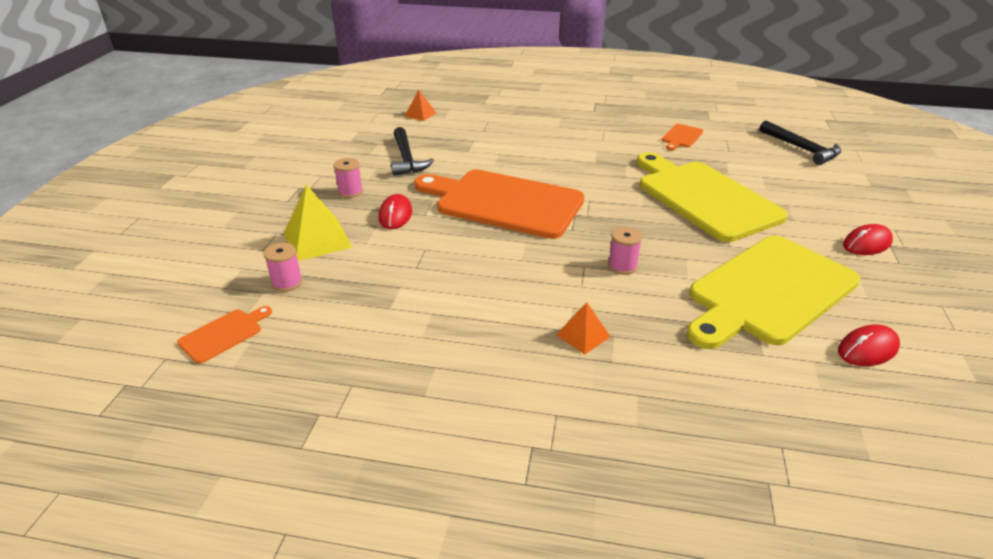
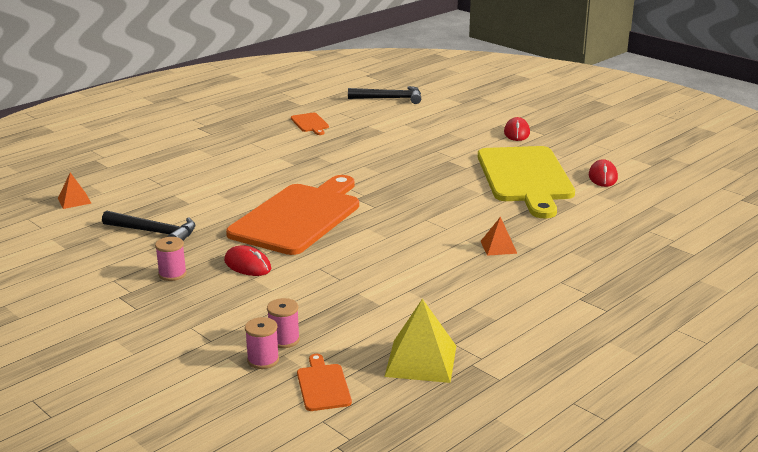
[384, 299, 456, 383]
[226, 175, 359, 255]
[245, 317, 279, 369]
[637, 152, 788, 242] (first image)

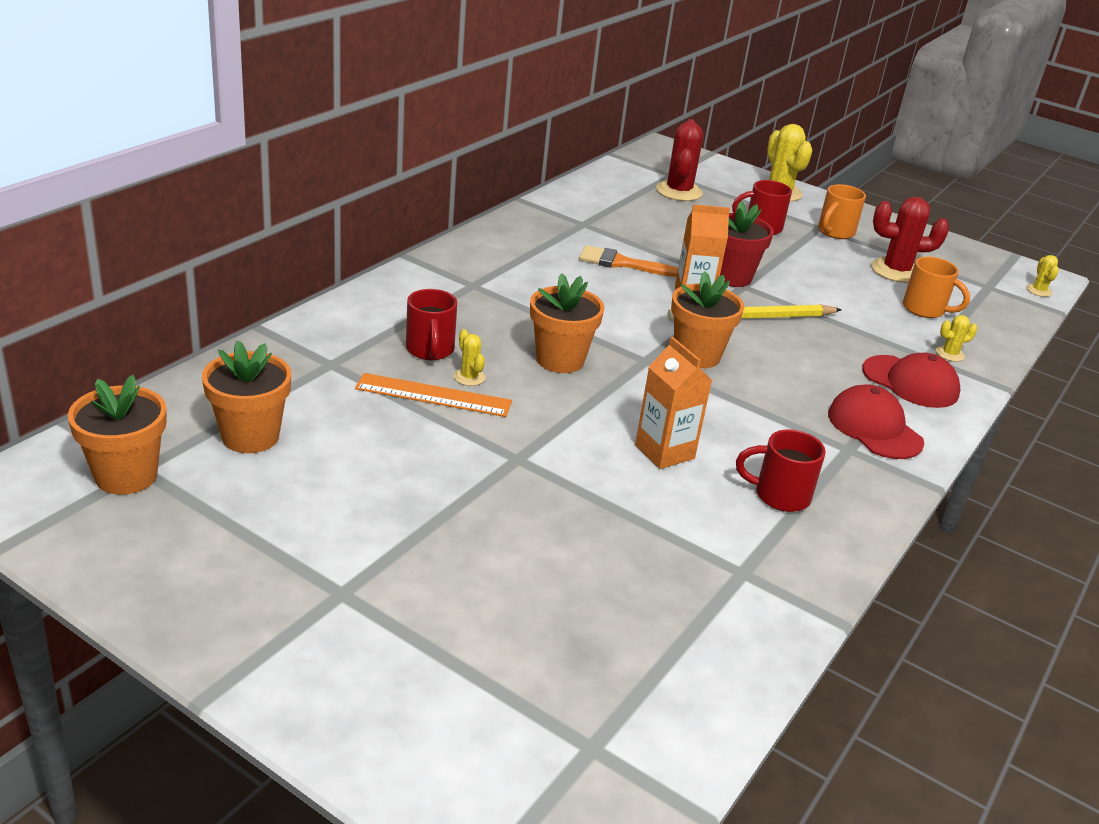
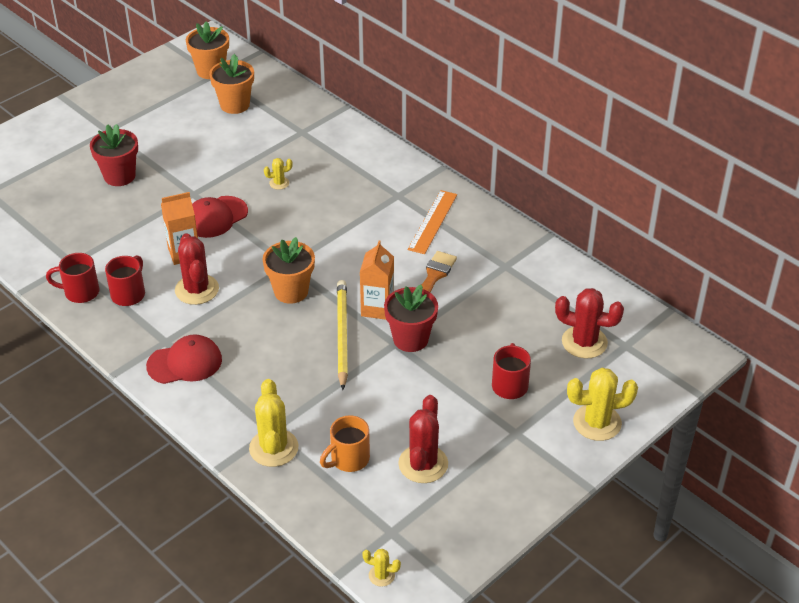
[408, 190, 457, 254]
[46, 253, 99, 303]
[530, 274, 604, 373] (first image)
[818, 184, 866, 239] (first image)
[192, 196, 248, 238]
[249, 379, 299, 467]
[90, 124, 138, 186]
[175, 233, 219, 305]

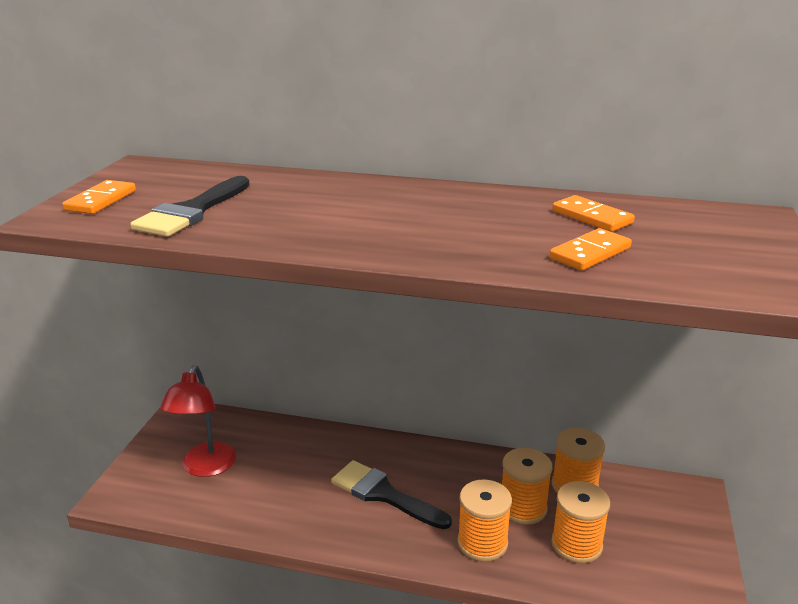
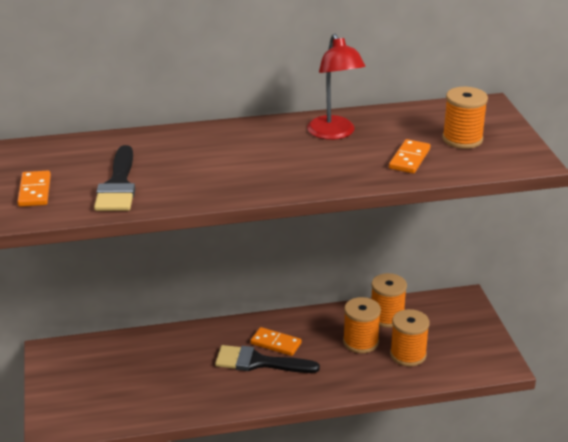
[307, 33, 366, 140]
[442, 87, 488, 149]
[250, 327, 302, 356]

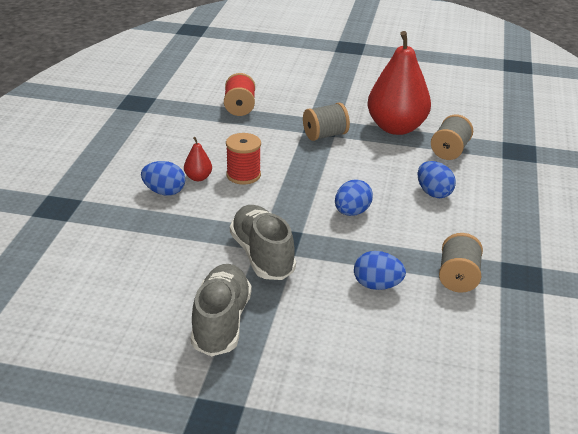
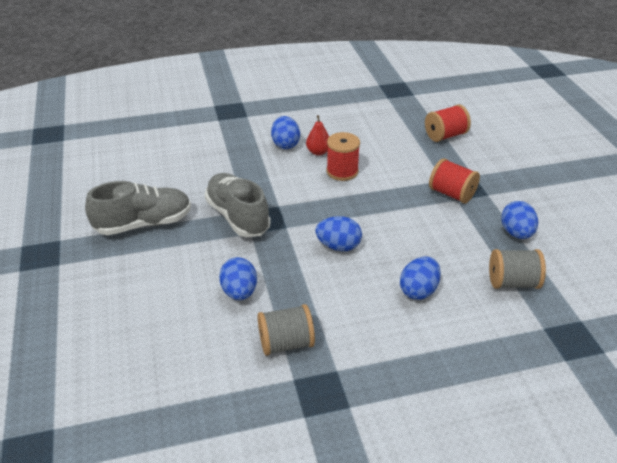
[205, 173, 271, 237]
[429, 158, 480, 204]
[501, 201, 538, 239]

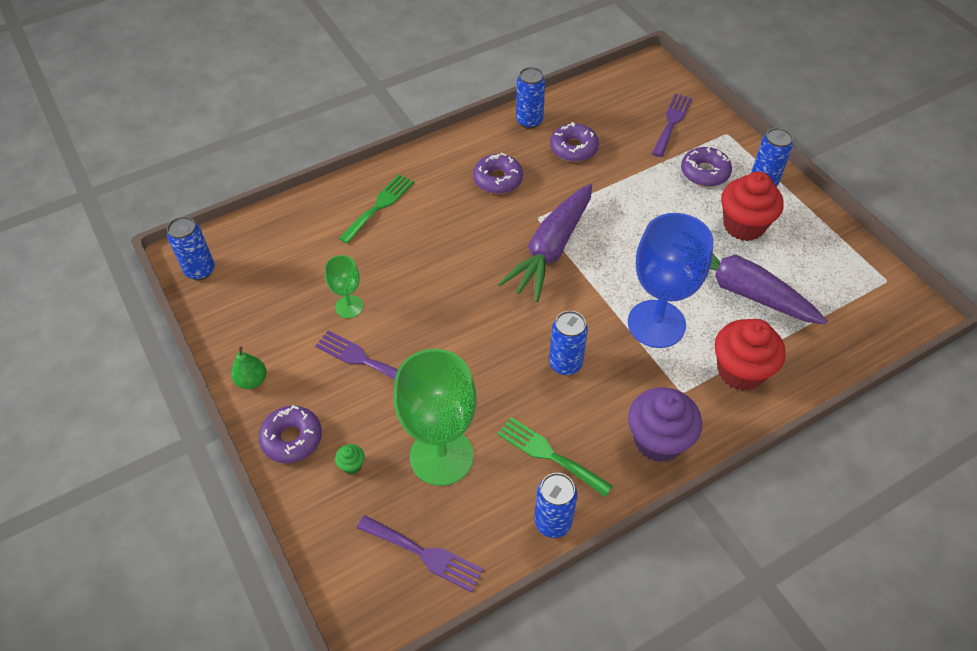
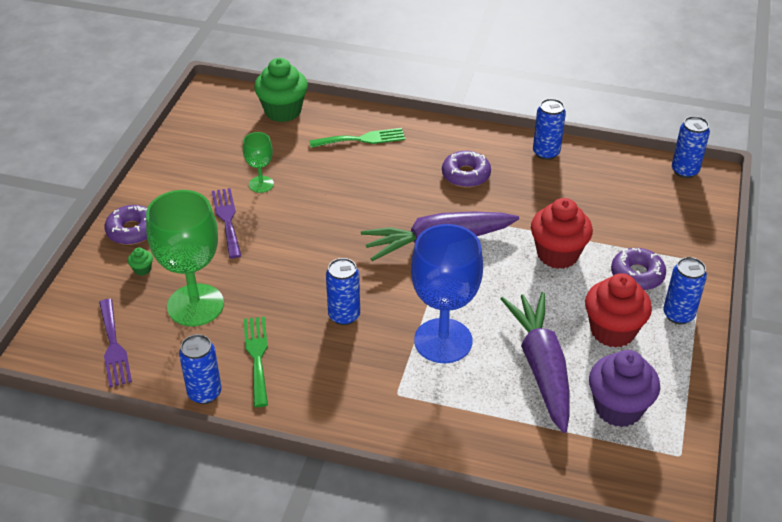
[672, 116, 710, 178]
[231, 346, 266, 389] (first image)
[550, 122, 599, 162] (first image)
[589, 350, 660, 427]
[652, 93, 692, 157] (first image)
[531, 198, 593, 269]
[254, 58, 308, 122]

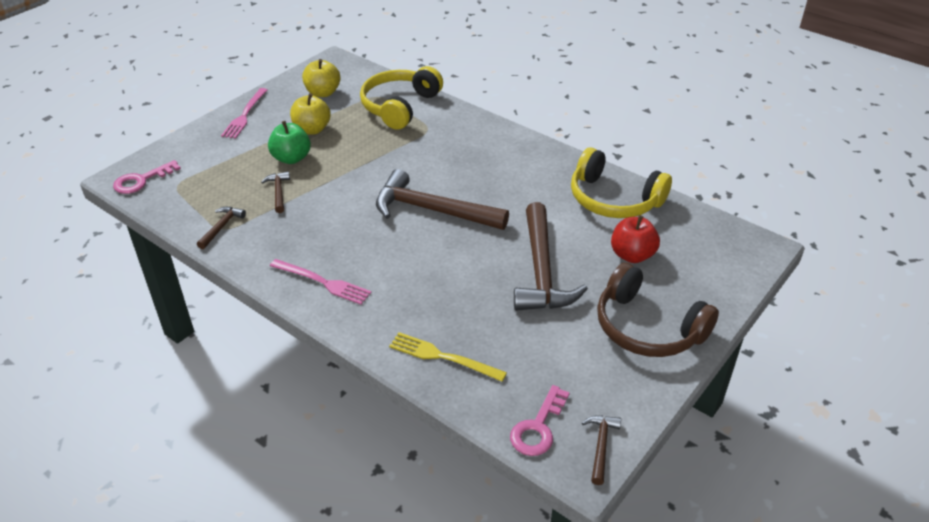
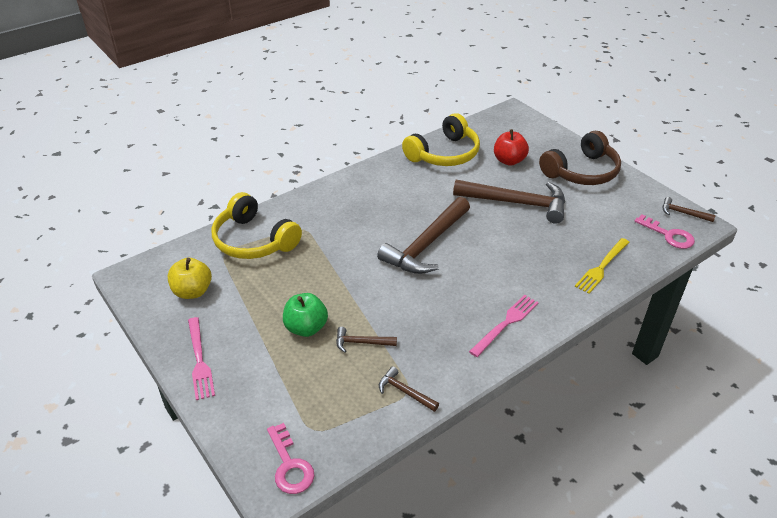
[188, 317, 215, 400]
[290, 93, 331, 135] (first image)

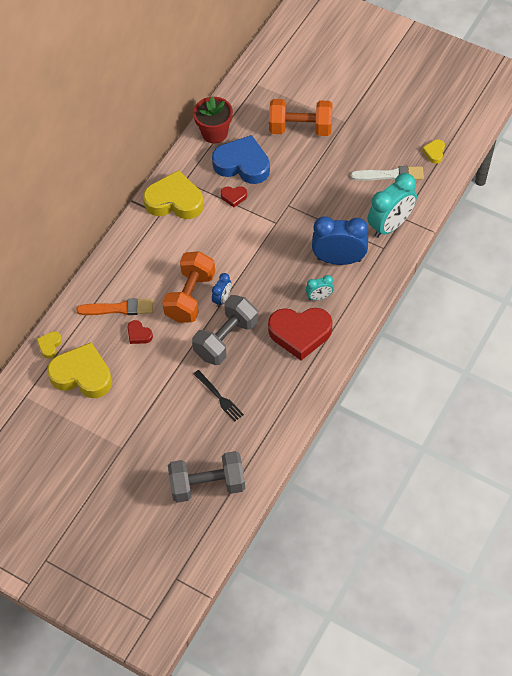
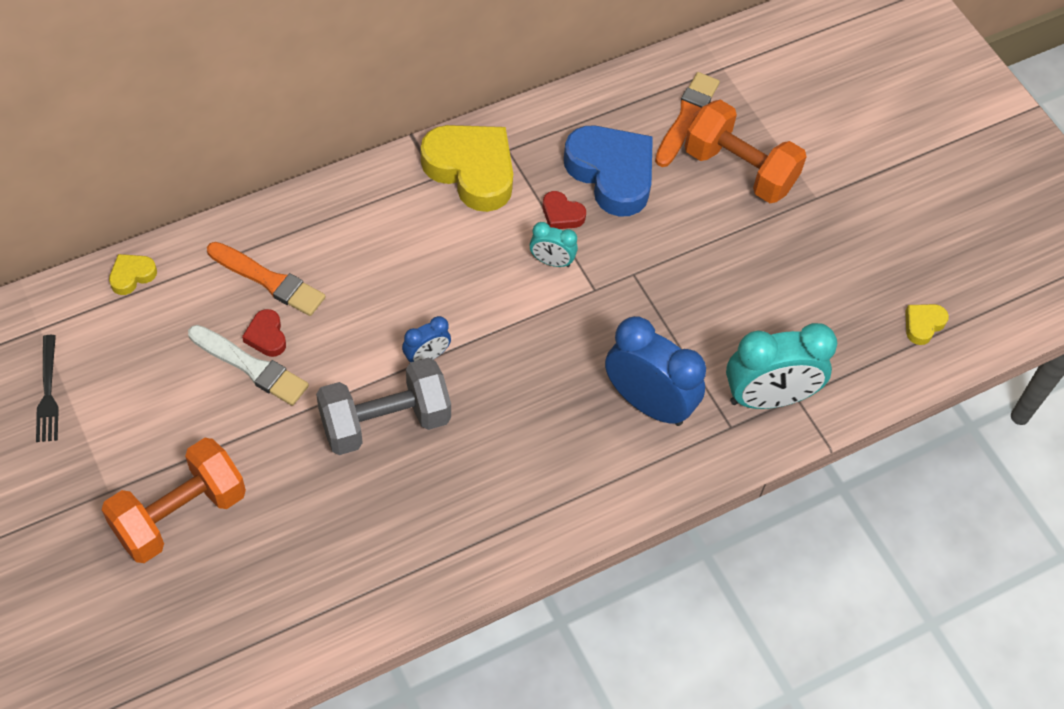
[47, 342, 112, 398] (first image)
[102, 438, 246, 563]
[168, 451, 245, 503] (first image)
[193, 96, 233, 143] (first image)
[36, 335, 59, 442]
[268, 308, 332, 361] (first image)
[530, 222, 578, 267]
[188, 325, 309, 406]
[655, 72, 720, 167]

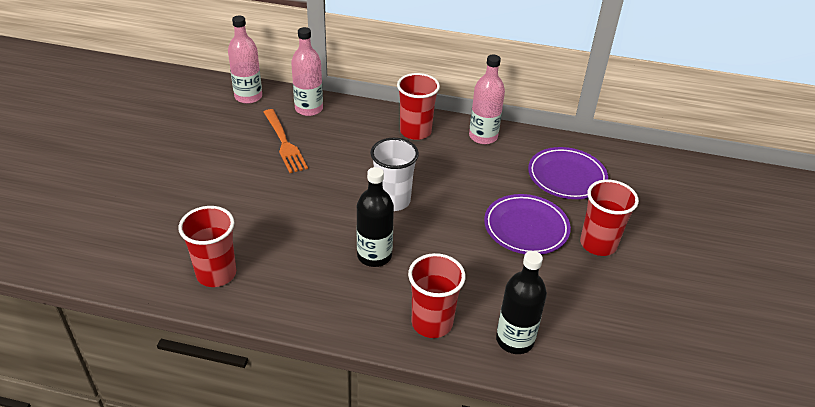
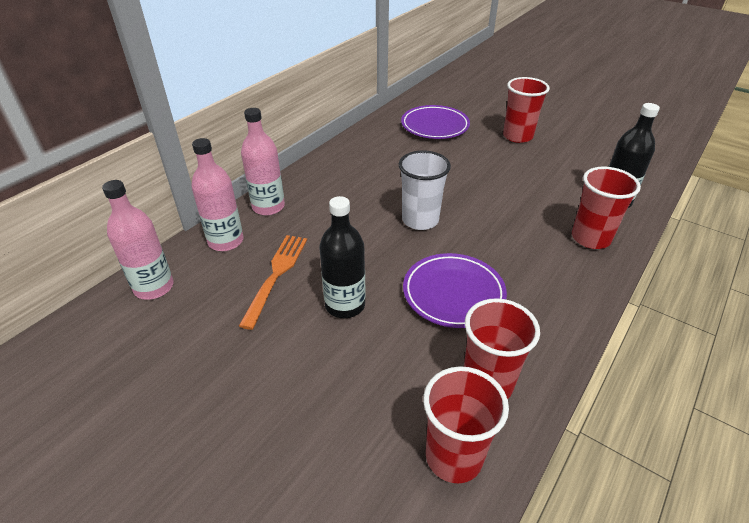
[239, 235, 307, 330]
[319, 196, 366, 318]
[423, 366, 509, 483]
[241, 108, 285, 215]
[403, 253, 507, 328]

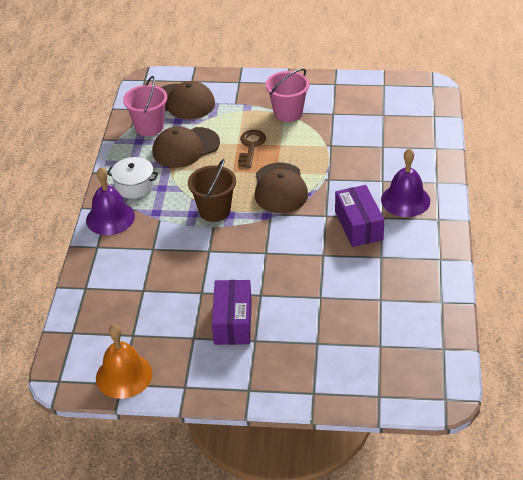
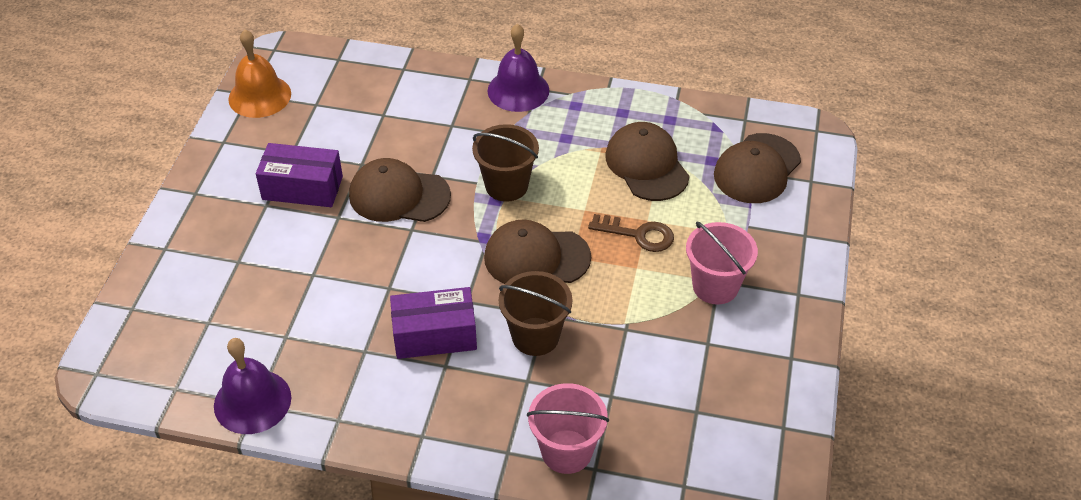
[107, 157, 158, 198] (first image)
[527, 383, 609, 474]
[214, 338, 291, 434]
[349, 158, 451, 222]
[499, 271, 573, 356]

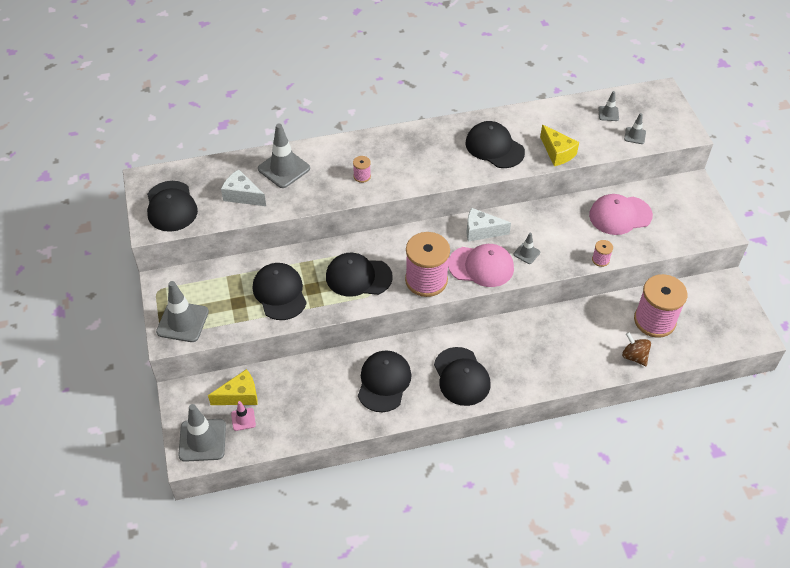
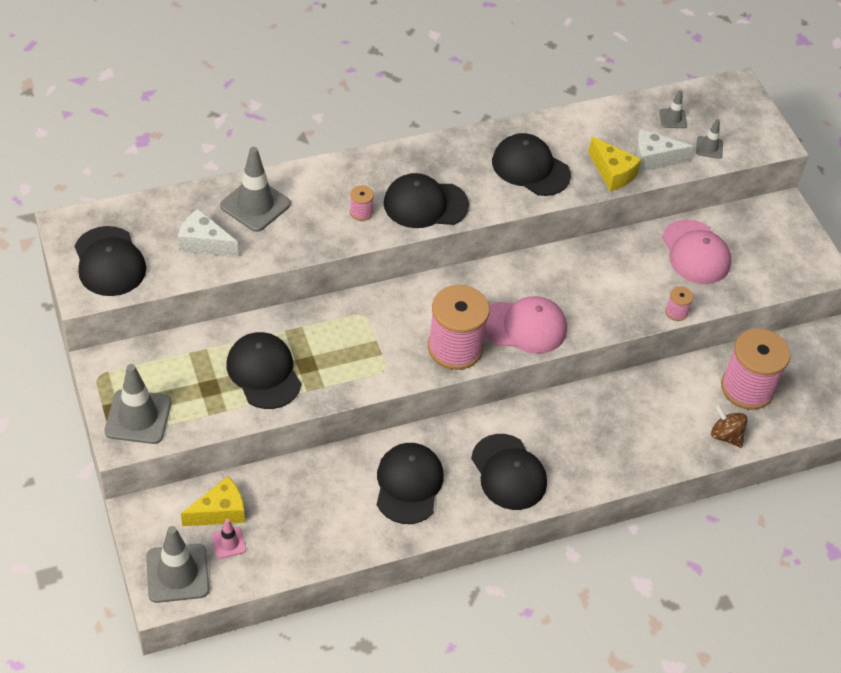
[383, 173, 469, 228]
[634, 129, 693, 172]
[514, 233, 540, 264] (first image)
[662, 219, 731, 284]

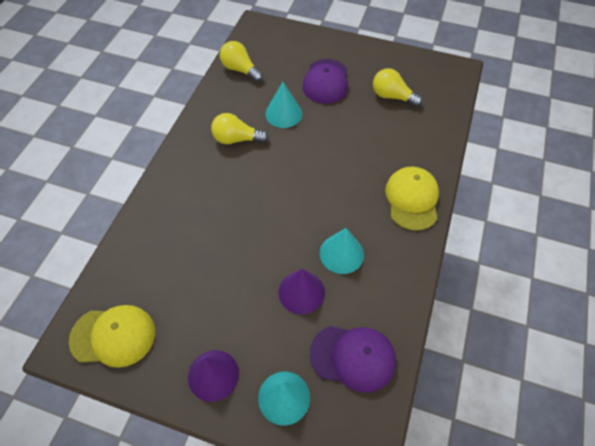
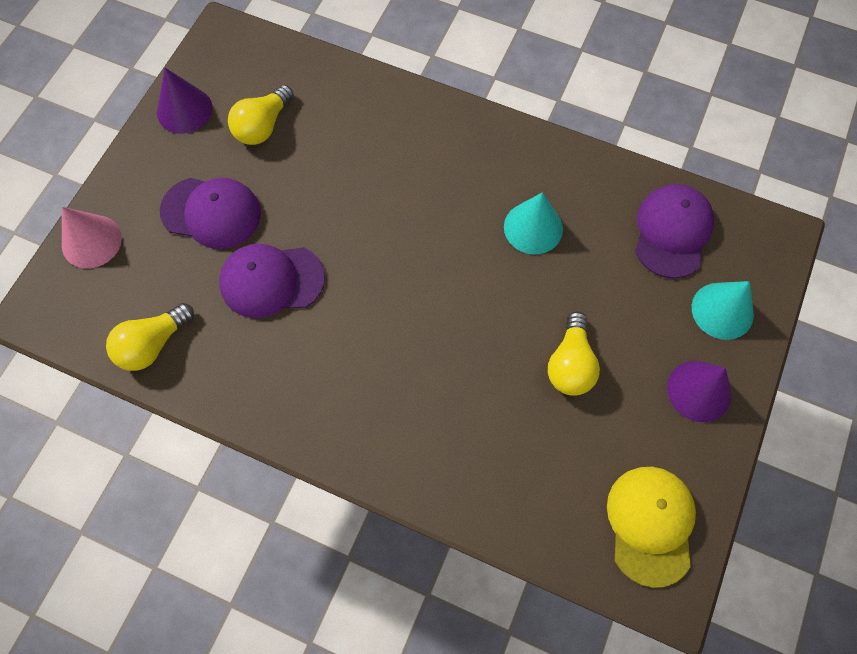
[548, 311, 600, 396]
[219, 244, 325, 318]
[157, 68, 213, 134]
[385, 167, 439, 231] (first image)
[62, 207, 122, 268]

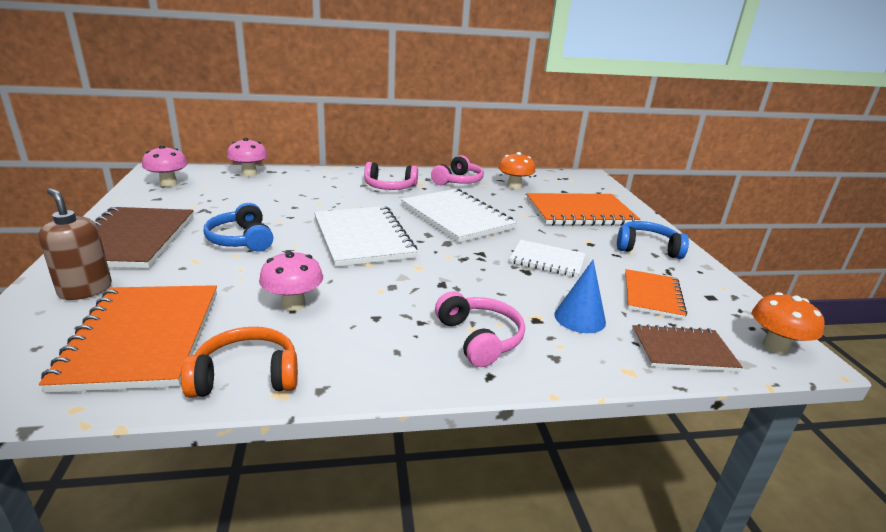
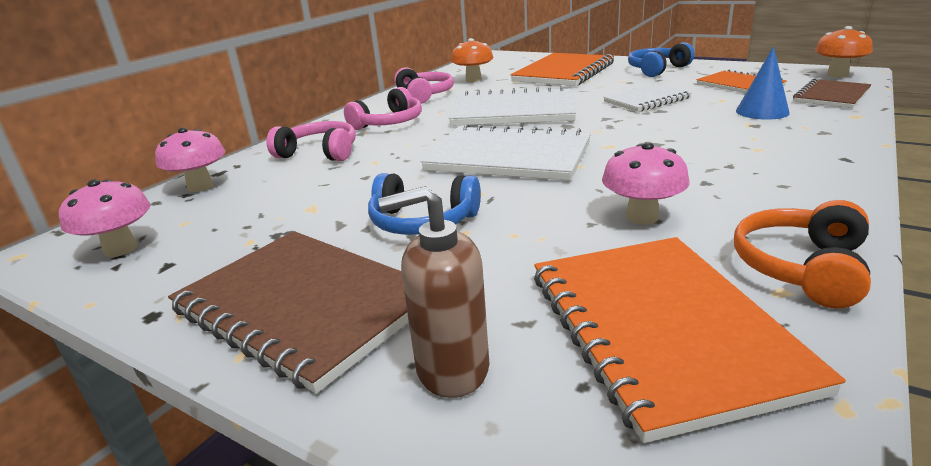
[534, 237, 846, 443]
[267, 121, 356, 161]

